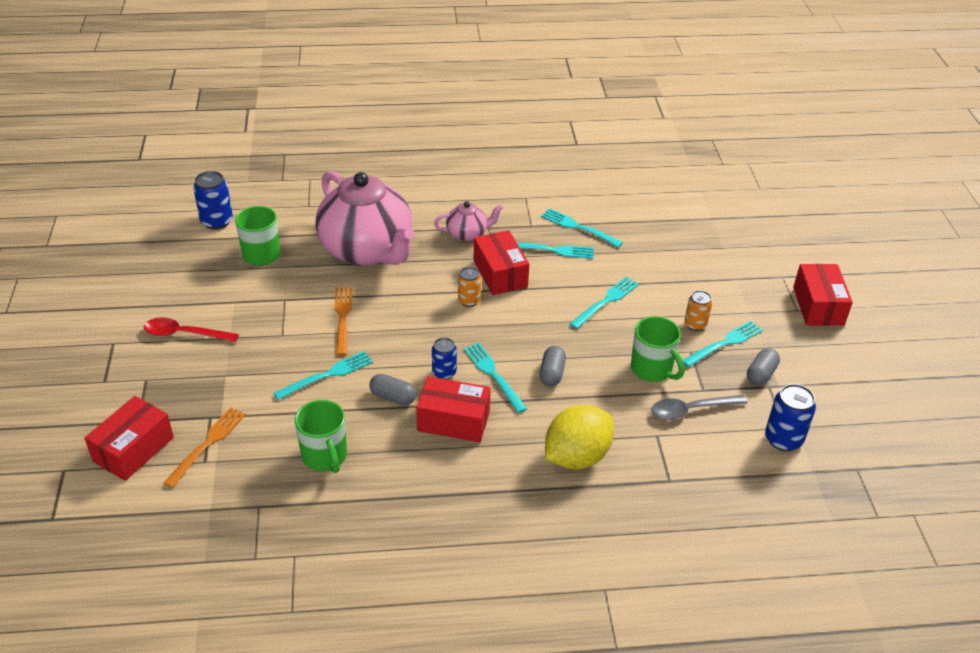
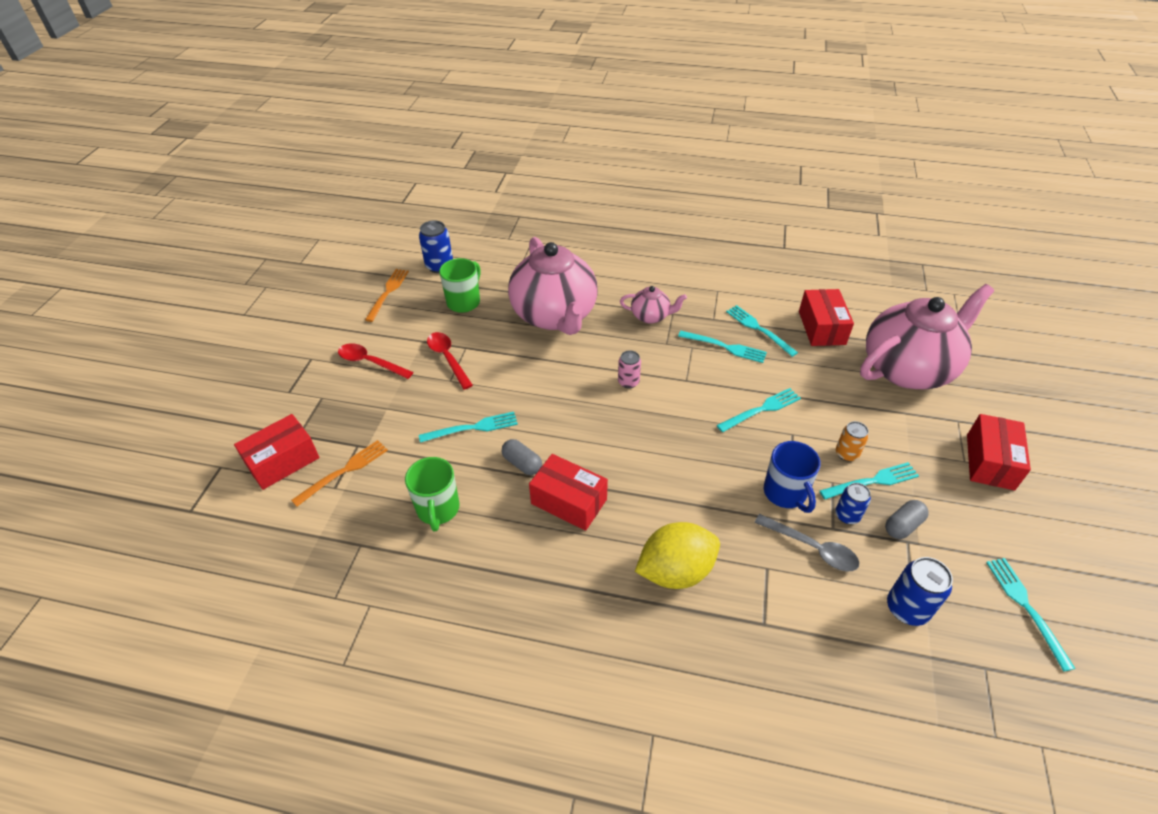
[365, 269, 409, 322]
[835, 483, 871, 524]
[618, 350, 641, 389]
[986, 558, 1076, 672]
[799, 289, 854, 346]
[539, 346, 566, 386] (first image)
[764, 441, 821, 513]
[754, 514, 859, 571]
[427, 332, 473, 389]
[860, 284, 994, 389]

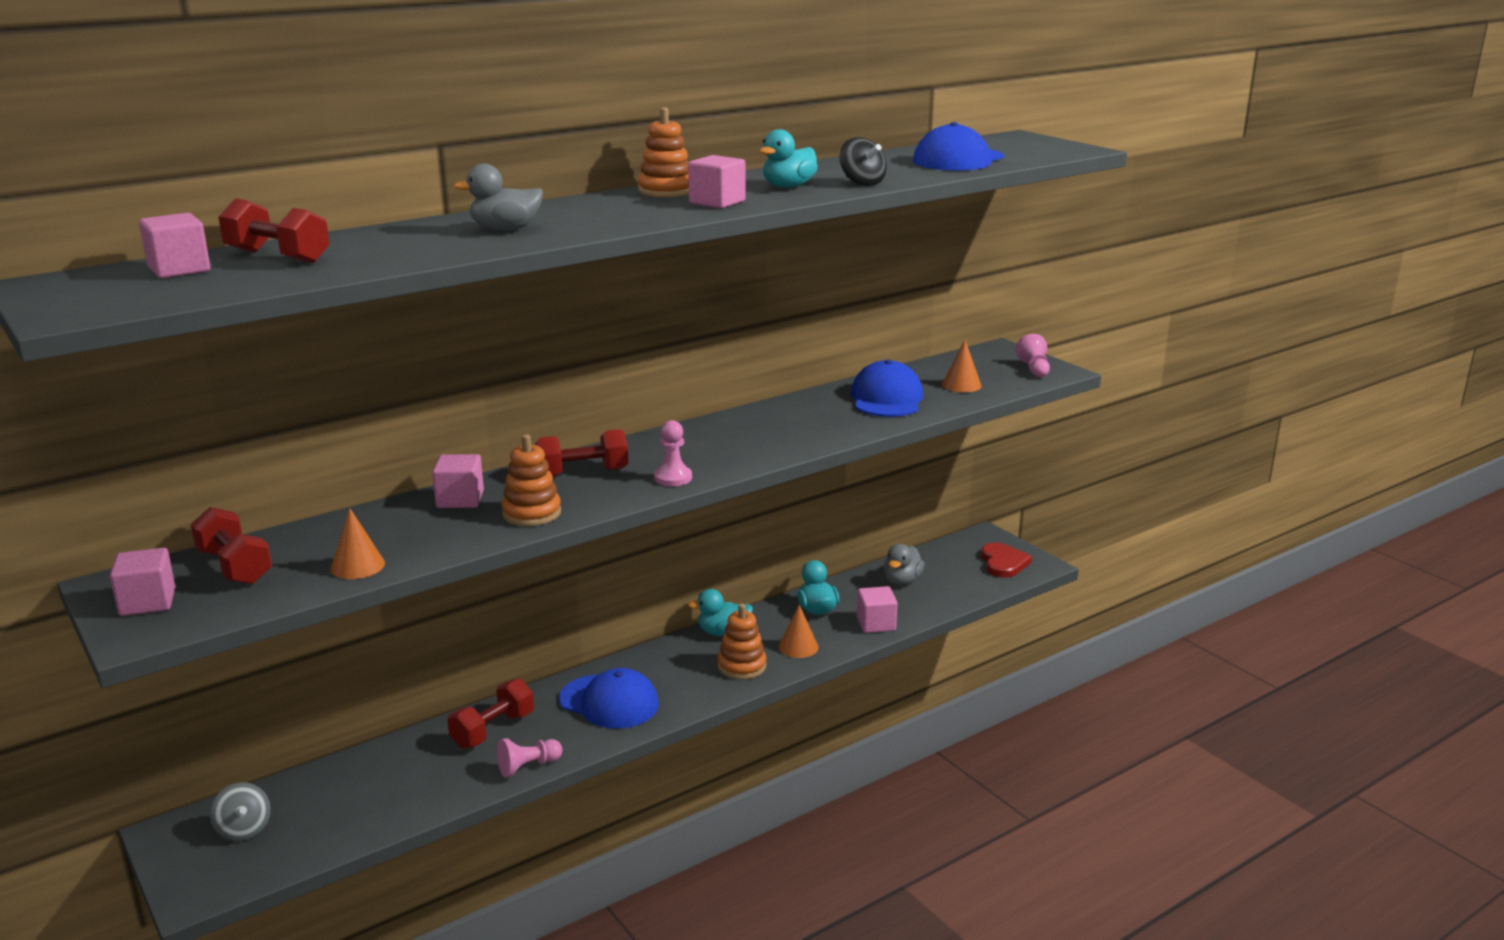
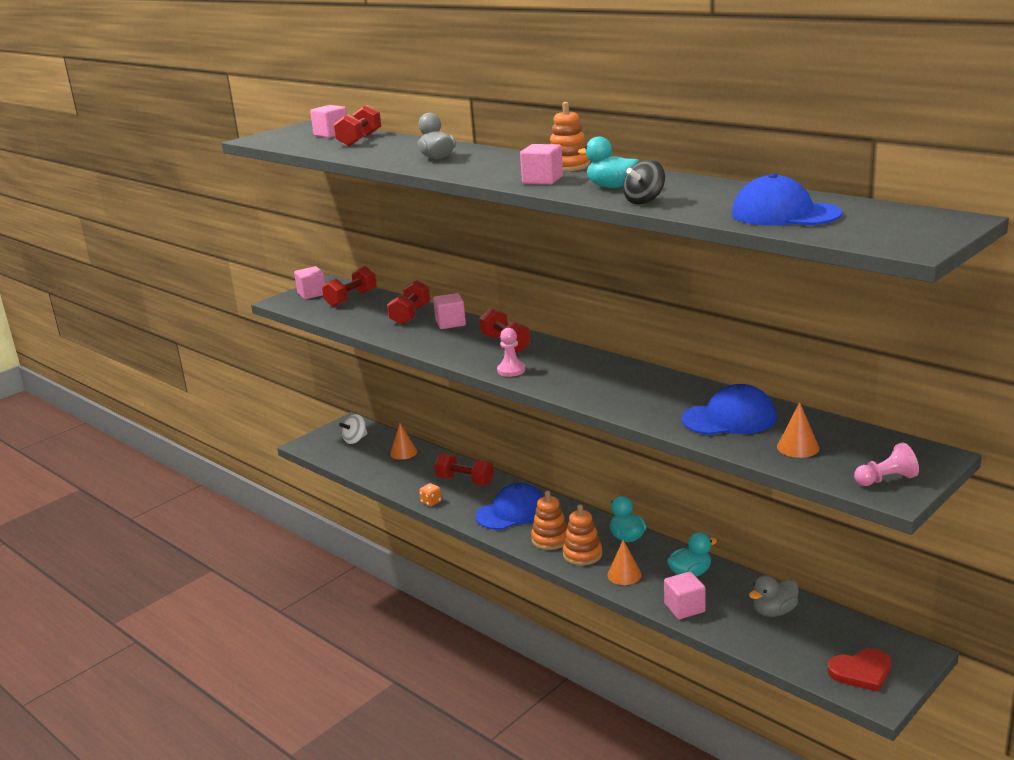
[339, 414, 367, 444]
[390, 424, 417, 460]
[419, 483, 442, 507]
[531, 490, 568, 550]
[475, 483, 544, 530]
[749, 575, 799, 617]
[387, 280, 430, 325]

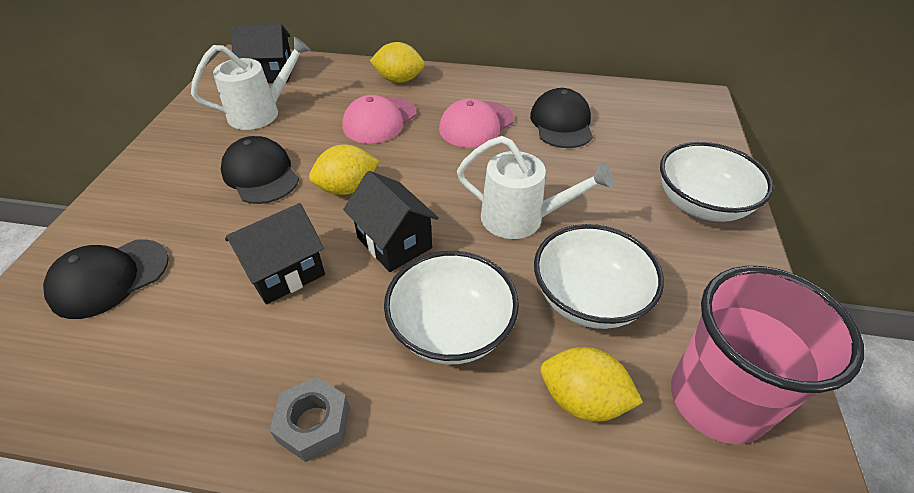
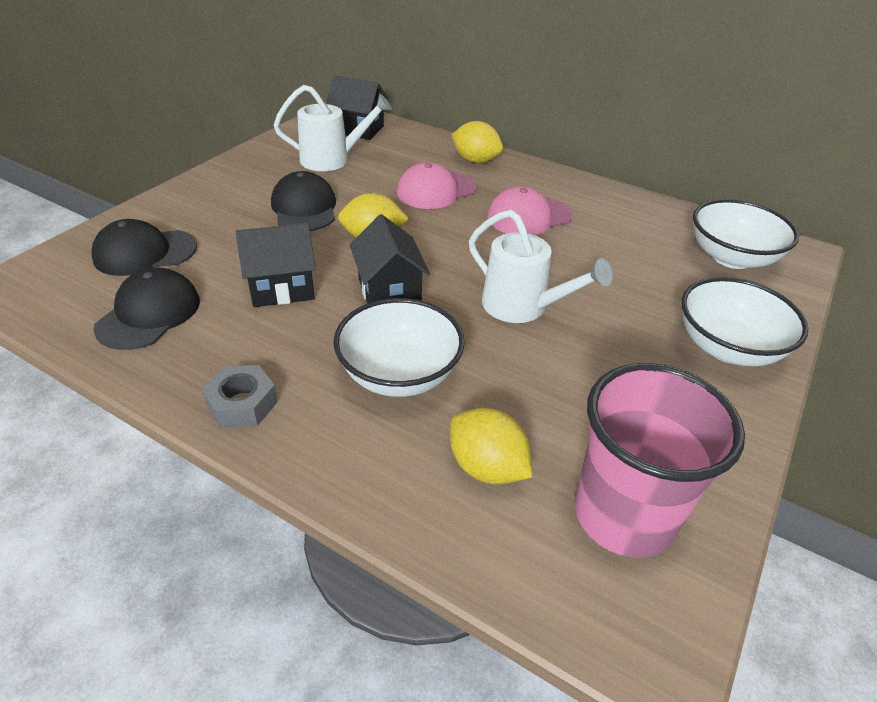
[93, 268, 200, 350]
[693, 199, 799, 269]

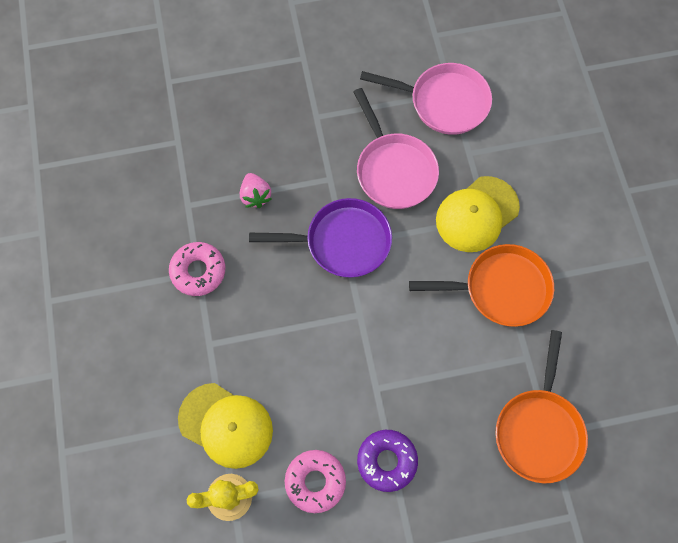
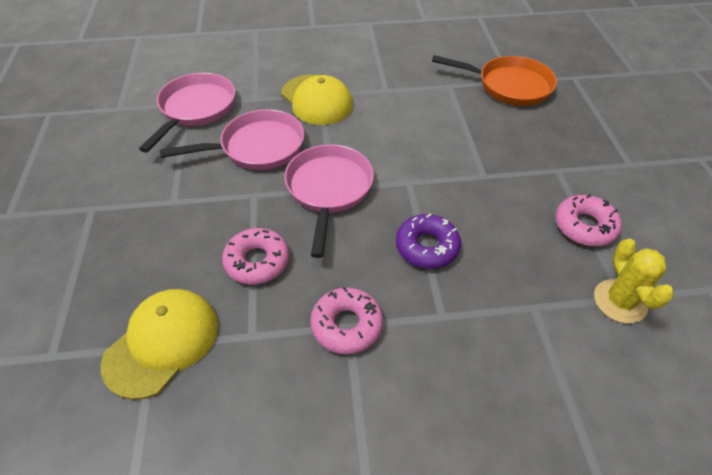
[101, 289, 218, 400]
[222, 228, 289, 285]
[284, 145, 374, 258]
[396, 214, 461, 269]
[409, 244, 554, 327] (first image)

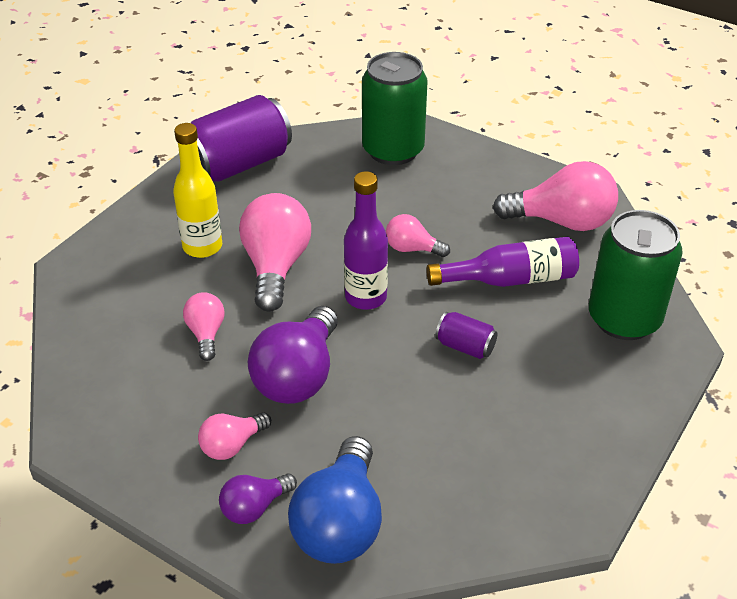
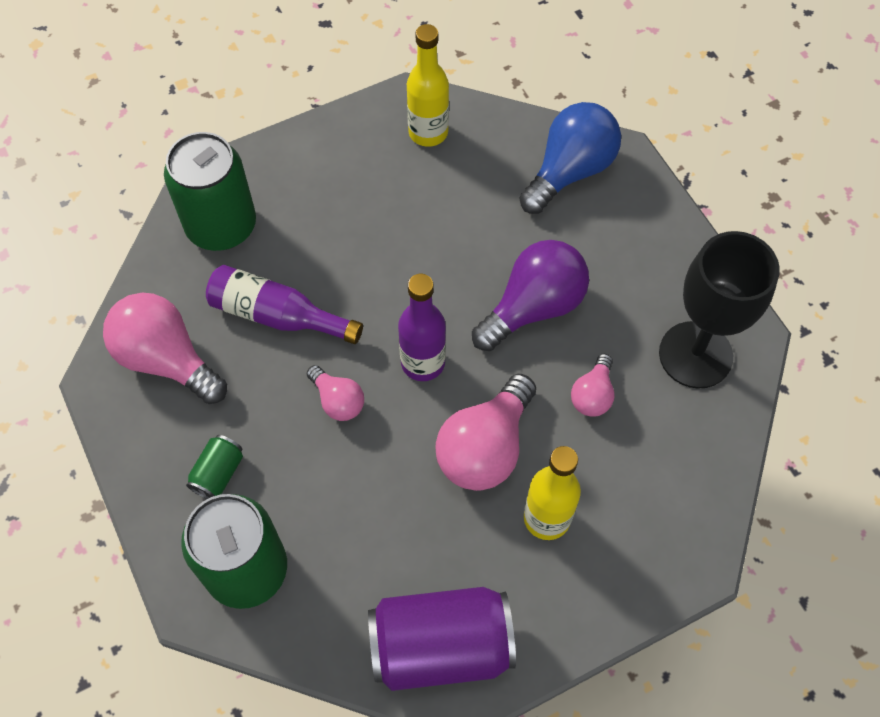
[198, 412, 271, 460] (first image)
[219, 473, 297, 524] (first image)
[435, 312, 498, 359] (first image)
[186, 435, 243, 499]
[407, 24, 449, 147]
[659, 231, 780, 389]

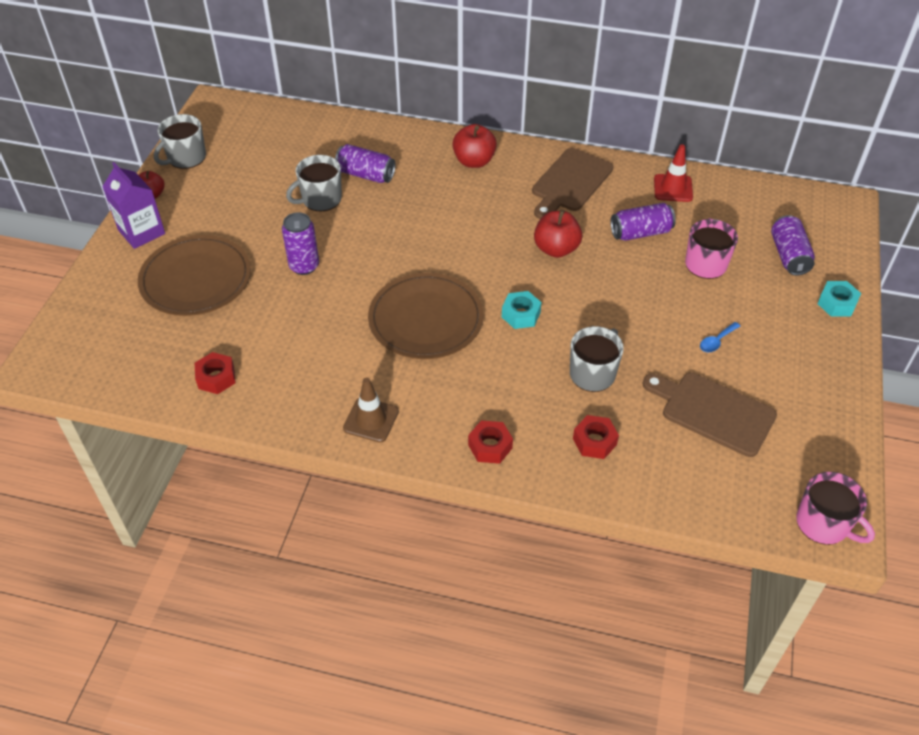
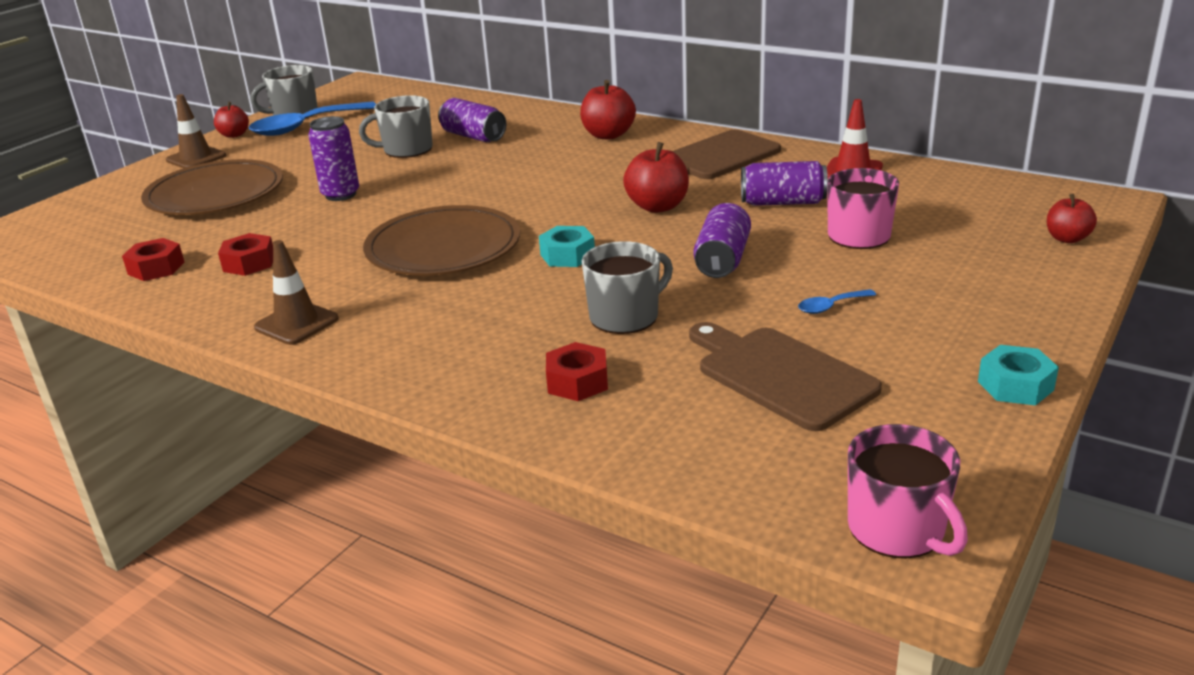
[166, 94, 226, 168]
[218, 233, 273, 276]
[694, 203, 751, 278]
[978, 345, 1059, 406]
[249, 101, 376, 136]
[1047, 194, 1097, 243]

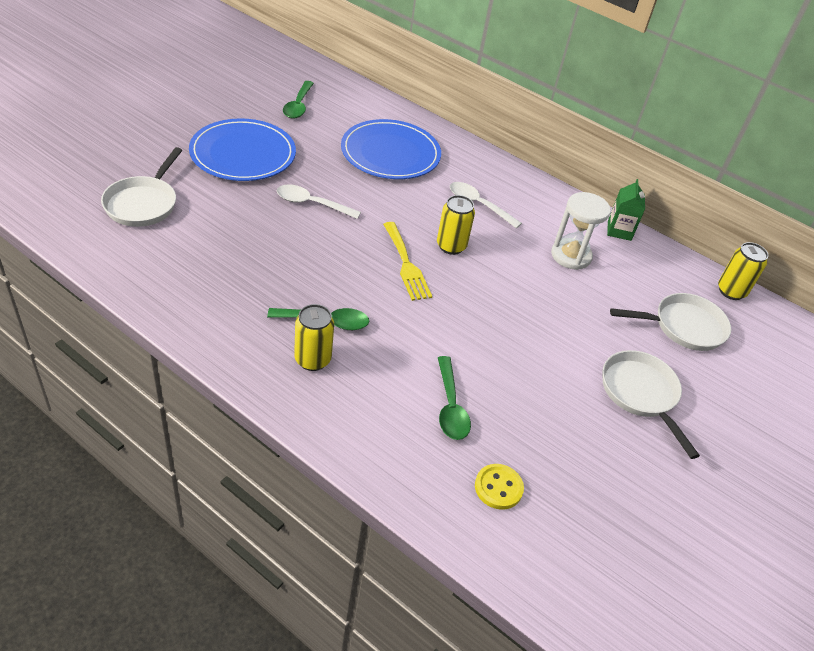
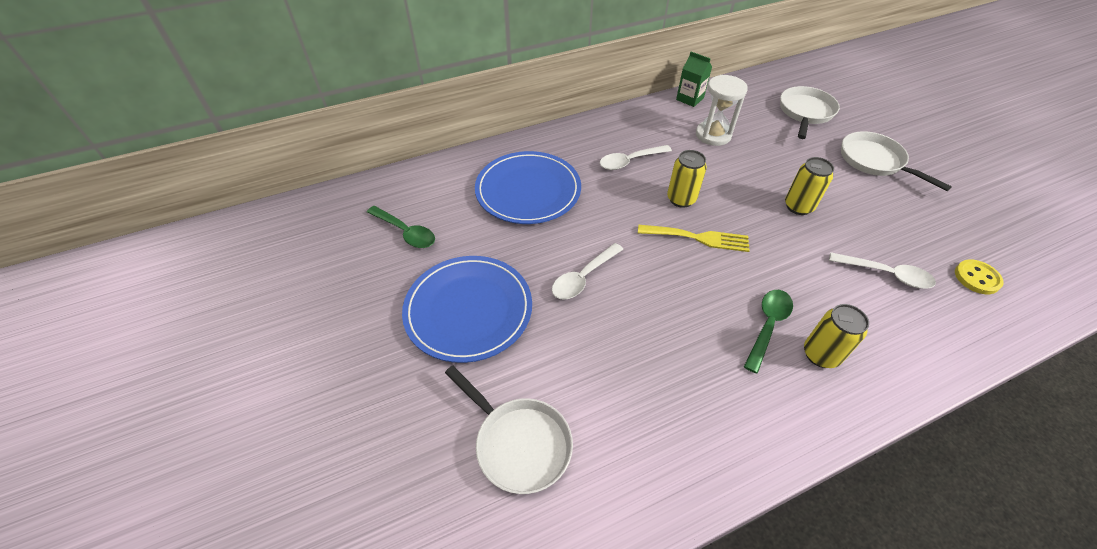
[829, 252, 936, 289]
[841, 131, 952, 191]
[785, 157, 834, 215]

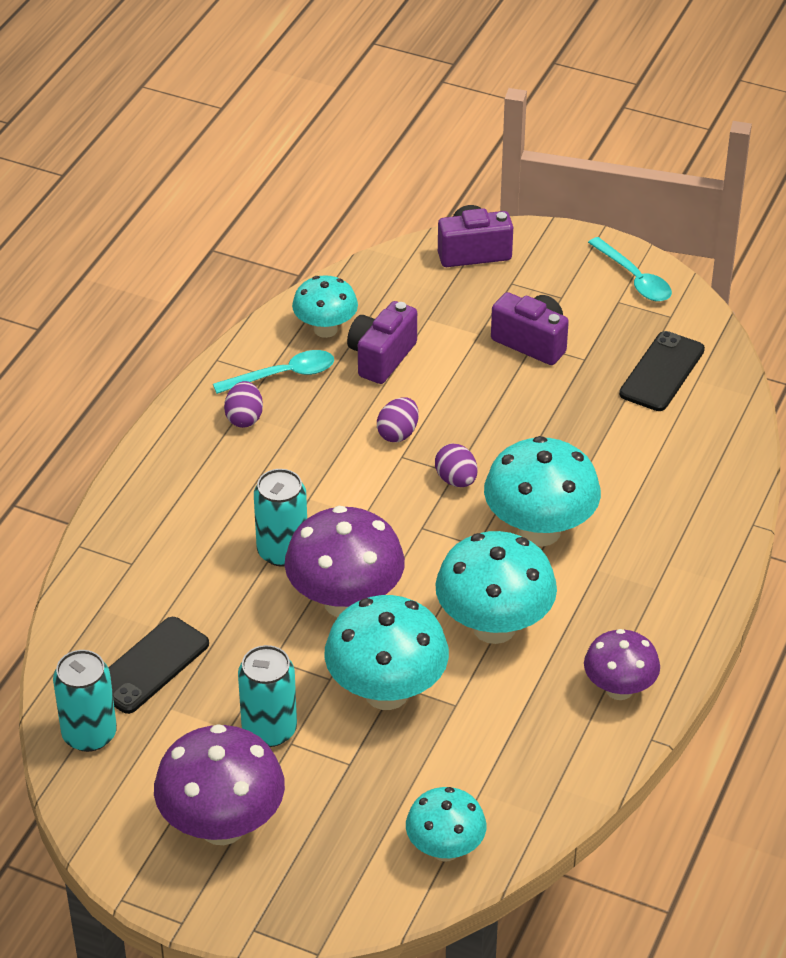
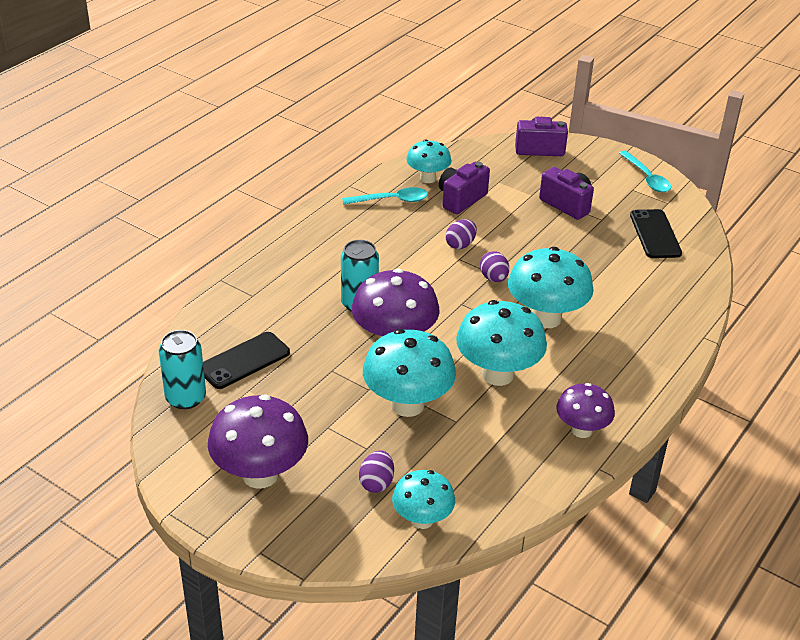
[359, 450, 394, 493]
[238, 645, 297, 747] (first image)
[630, 209, 682, 258]

